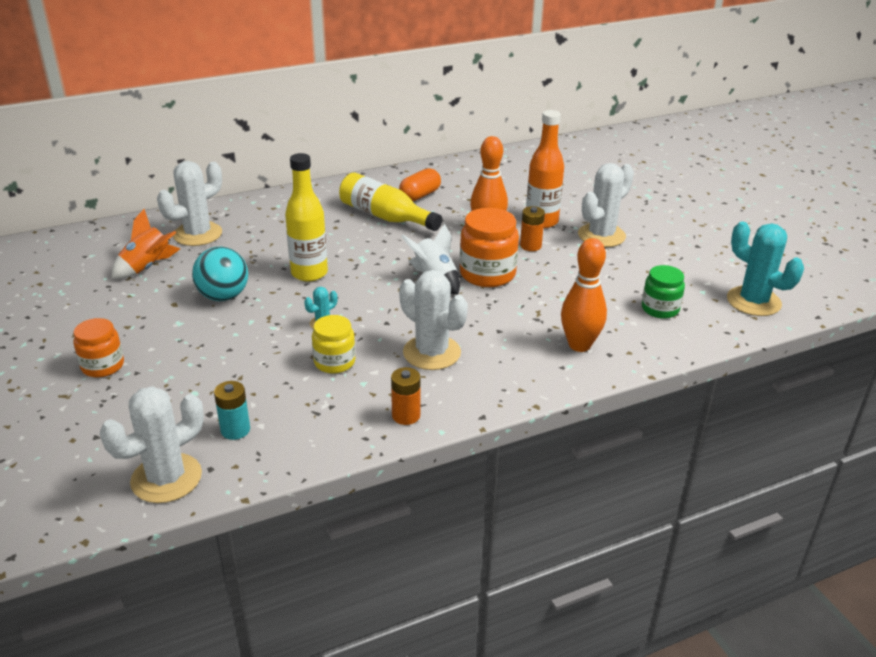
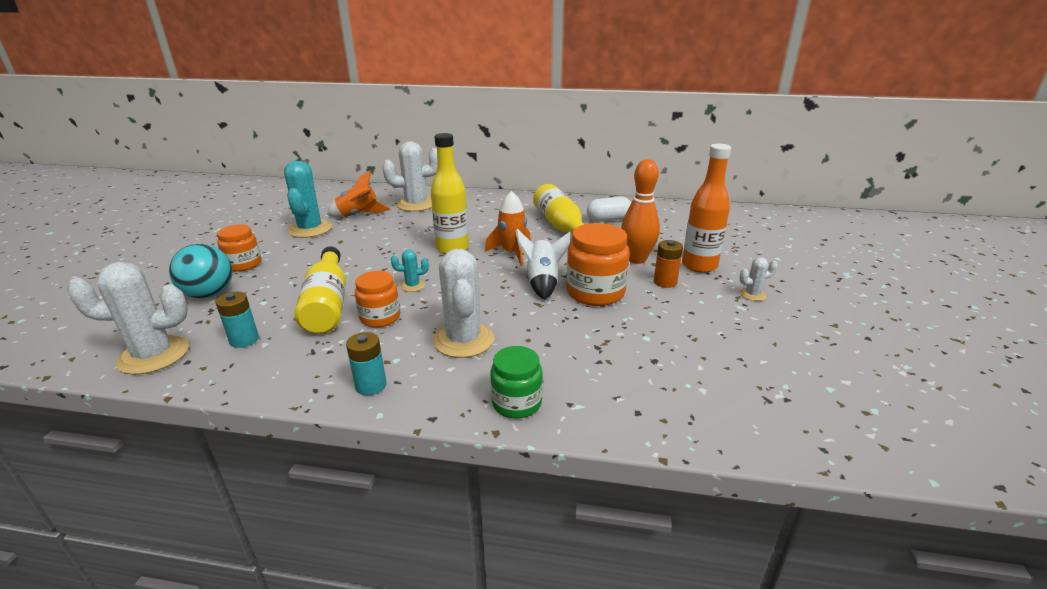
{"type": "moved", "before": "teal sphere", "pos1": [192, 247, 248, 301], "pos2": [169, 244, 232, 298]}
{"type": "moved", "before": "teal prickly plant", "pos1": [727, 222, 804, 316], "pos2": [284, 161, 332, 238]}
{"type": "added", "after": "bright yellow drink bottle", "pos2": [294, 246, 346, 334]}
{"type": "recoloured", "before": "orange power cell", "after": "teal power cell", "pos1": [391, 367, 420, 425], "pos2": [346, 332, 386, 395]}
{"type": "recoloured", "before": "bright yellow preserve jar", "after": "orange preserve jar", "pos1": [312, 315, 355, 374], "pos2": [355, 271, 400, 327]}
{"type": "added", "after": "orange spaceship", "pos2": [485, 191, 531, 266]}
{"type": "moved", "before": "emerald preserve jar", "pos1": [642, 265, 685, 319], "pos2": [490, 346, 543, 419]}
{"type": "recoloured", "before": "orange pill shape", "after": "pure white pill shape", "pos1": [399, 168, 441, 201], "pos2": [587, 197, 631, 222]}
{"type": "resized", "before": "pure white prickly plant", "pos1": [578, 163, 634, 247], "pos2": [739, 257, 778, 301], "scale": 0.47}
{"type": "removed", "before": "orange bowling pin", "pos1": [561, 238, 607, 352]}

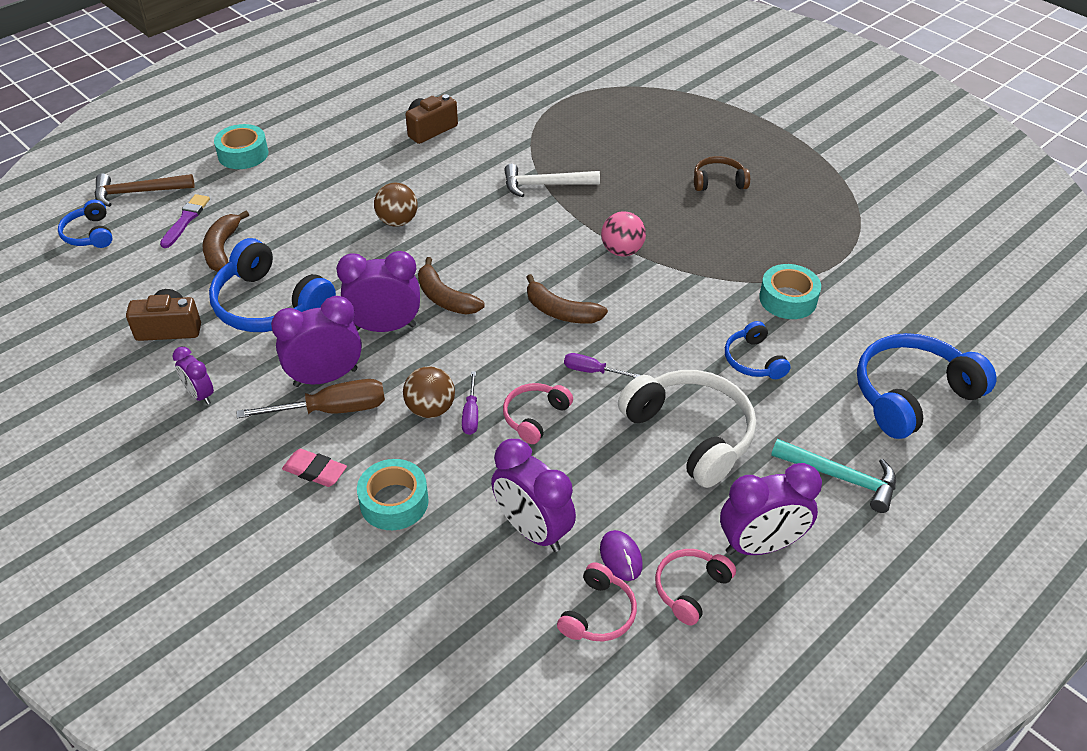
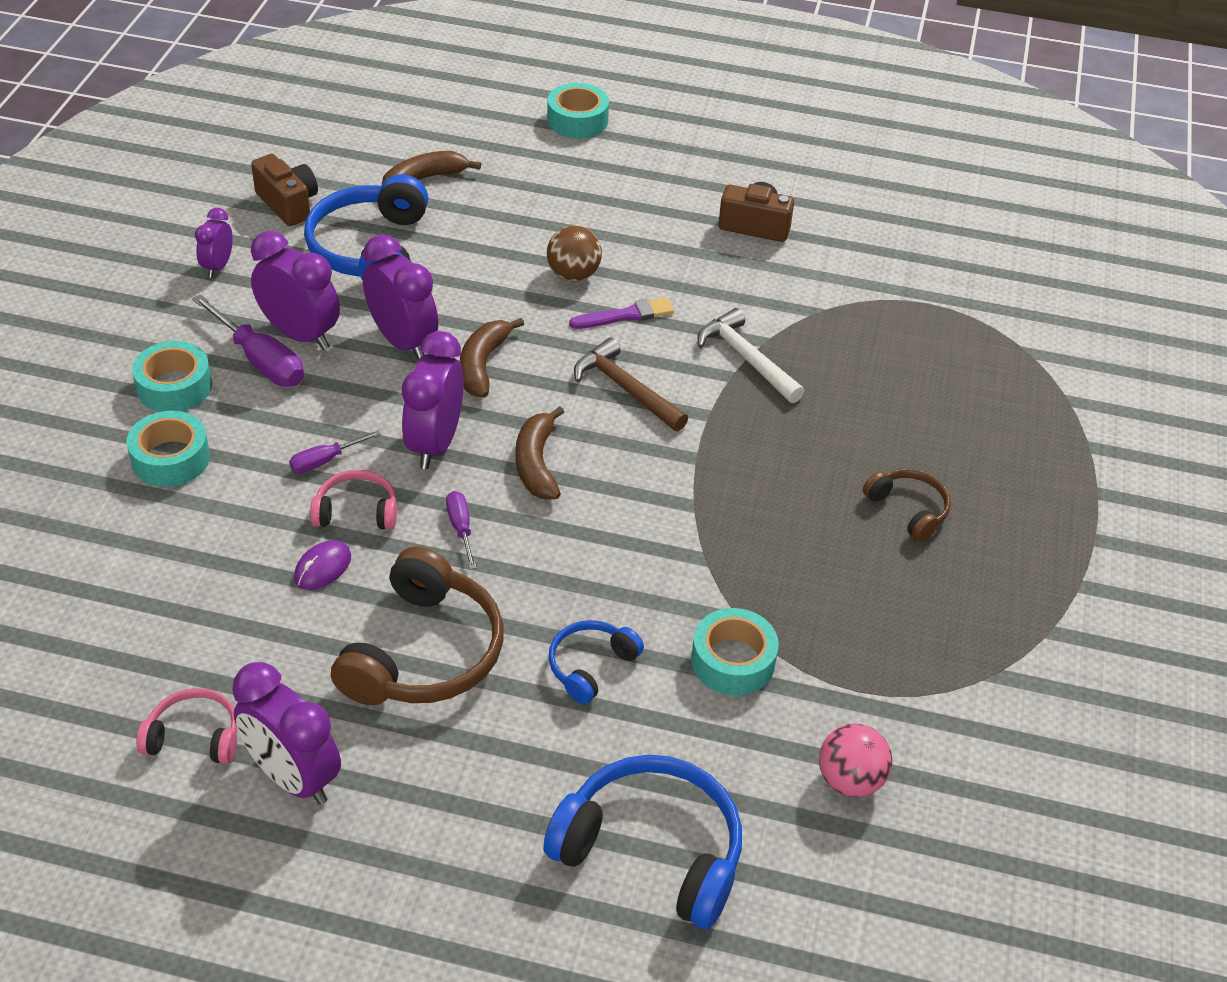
{"type": "replaced", "before": "rosy eraser", "after": "teal roll of tape", "pos1": [282, 449, 347, 487], "pos2": [132, 341, 212, 412]}
{"type": "recoloured", "before": "brown screwdriver", "after": "royal purple screwdriver", "pos1": [237, 379, 385, 419], "pos2": [192, 294, 304, 387]}
{"type": "moved", "before": "royal purple mouse", "pos1": [600, 530, 643, 581], "pos2": [294, 540, 351, 590]}
{"type": "recoloured", "before": "pure white over-ear headphones", "after": "brown over-ear headphones", "pos1": [618, 370, 756, 488], "pos2": [331, 546, 503, 705]}
{"type": "moved", "before": "royal purple bedside clock", "pos1": [491, 439, 576, 552], "pos2": [402, 331, 464, 469]}
{"type": "moved", "before": "royal purple paintbrush", "pos1": [160, 194, 210, 248], "pos2": [569, 297, 674, 329]}
{"type": "moved", "before": "brown claw hammer", "pos1": [95, 173, 195, 207], "pos2": [574, 338, 688, 431]}
{"type": "moved", "before": "rosy sphere", "pos1": [601, 211, 646, 257], "pos2": [819, 723, 892, 797]}
{"type": "removed", "before": "cobalt over-ear headphones", "pos1": [58, 200, 113, 248]}
{"type": "removed", "before": "brown sphere", "pos1": [403, 366, 455, 418]}
{"type": "removed", "before": "rosy over-ear headphones", "pos1": [557, 562, 637, 642]}
{"type": "removed", "before": "teal claw hammer", "pos1": [771, 439, 896, 513]}

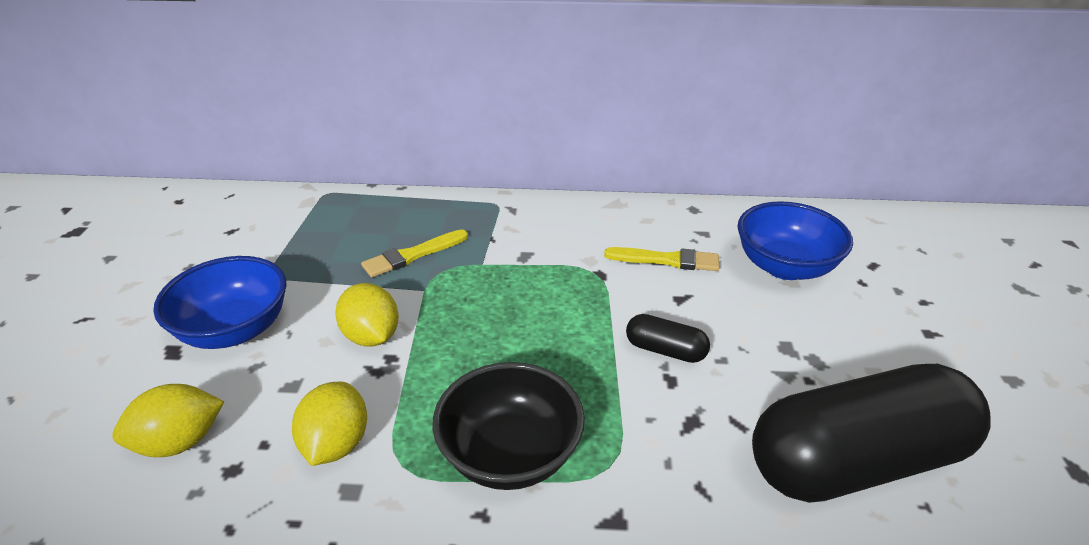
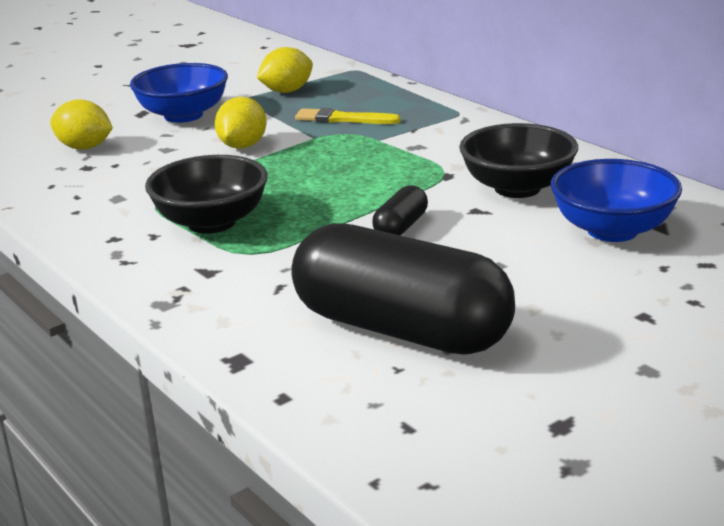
{"type": "moved", "before": "bright yellow citrus fruit", "pos1": [292, 382, 367, 466], "pos2": [257, 47, 313, 93]}
{"type": "turned", "before": "black pill shape", "pos1": [626, 314, 710, 363], "pos2": [372, 185, 428, 236], "turn": 45}
{"type": "replaced", "before": "bright yellow paintbrush", "after": "black serving bowl", "pos1": [604, 247, 720, 271], "pos2": [459, 123, 578, 198]}

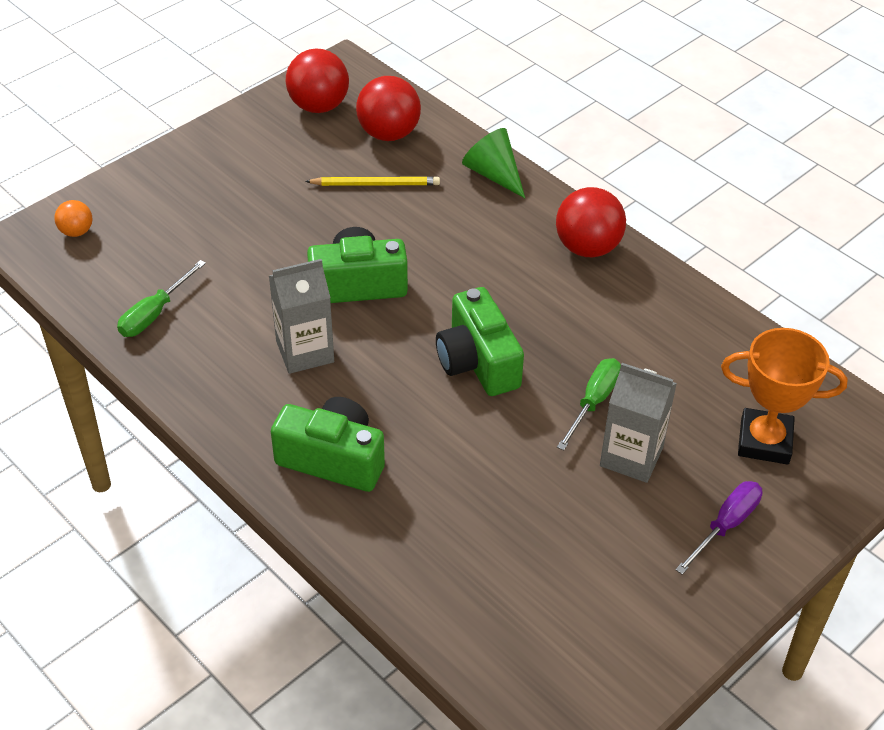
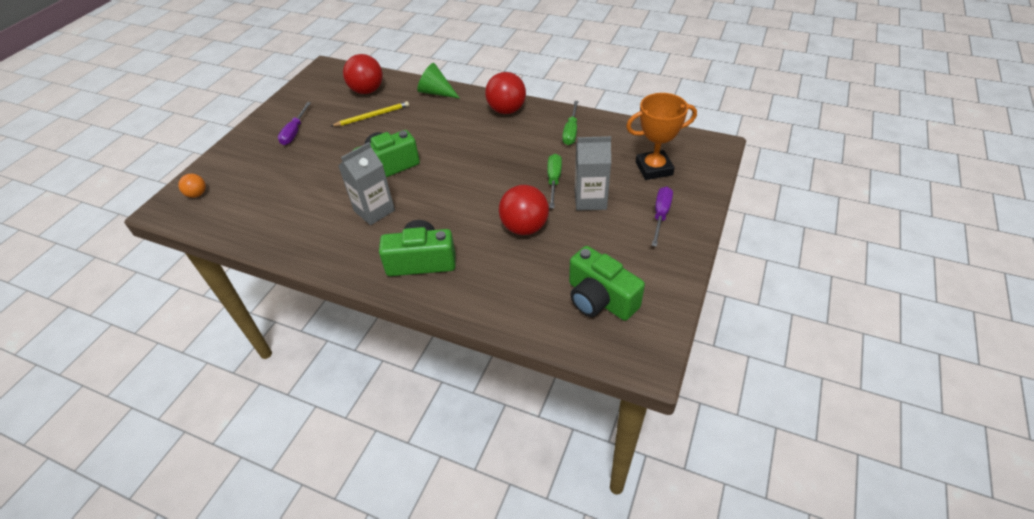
{"type": "added", "after": "royal purple screwdriver", "pos2": [278, 102, 311, 145]}
{"type": "moved", "before": "red sphere", "pos1": [286, 48, 349, 113], "pos2": [499, 185, 549, 235]}
{"type": "moved", "before": "emerald screwdriver", "pos1": [117, 260, 206, 337], "pos2": [562, 101, 579, 145]}
{"type": "moved", "before": "emerald photo camera", "pos1": [436, 287, 524, 396], "pos2": [569, 246, 645, 321]}

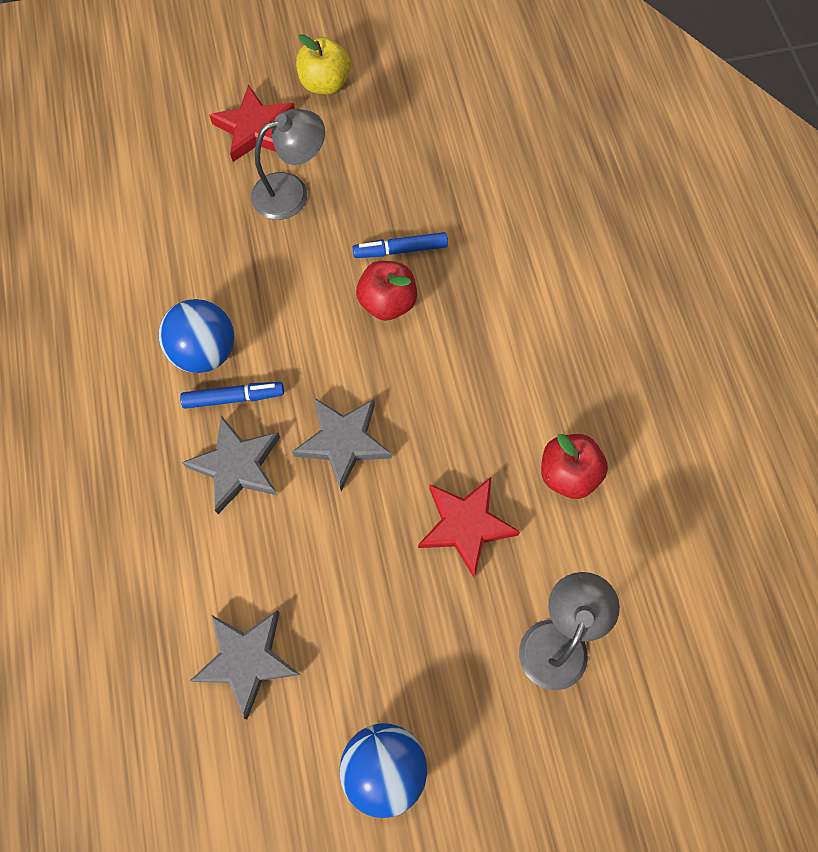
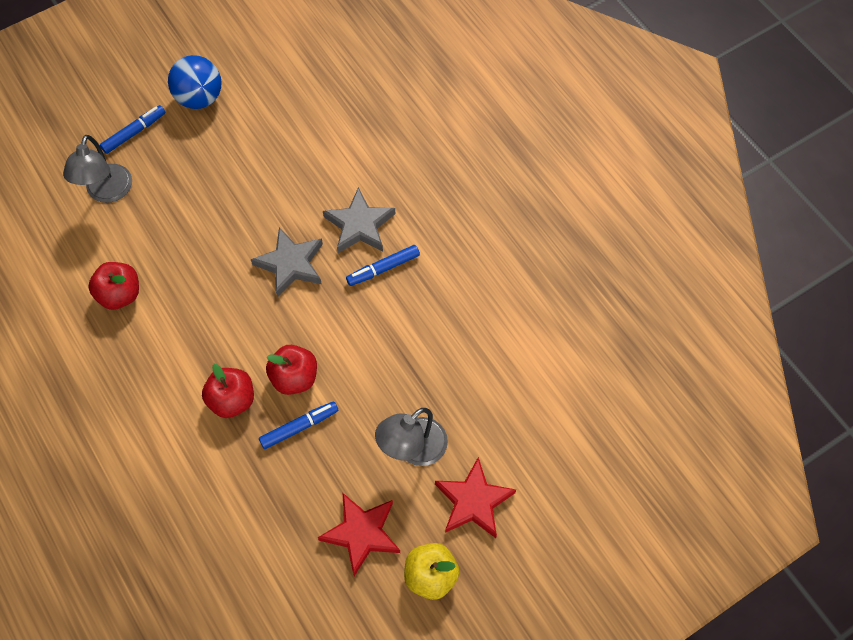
{"type": "added", "after": "cobalt marker", "pos2": [100, 105, 166, 154]}
{"type": "added", "after": "red apple fruit", "pos2": [202, 364, 254, 418]}
{"type": "moved", "before": "red five-pointed star", "pos1": [418, 477, 520, 578], "pos2": [318, 493, 400, 576]}
{"type": "removed", "before": "cobalt sphere", "pos1": [159, 299, 234, 373]}
{"type": "removed", "before": "gray five-pointed star", "pos1": [190, 611, 300, 719]}

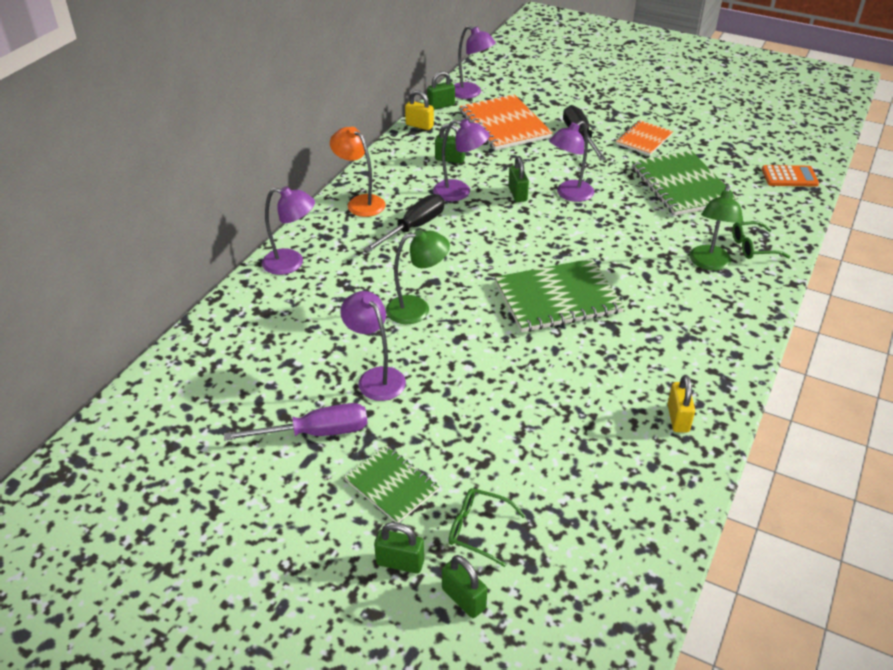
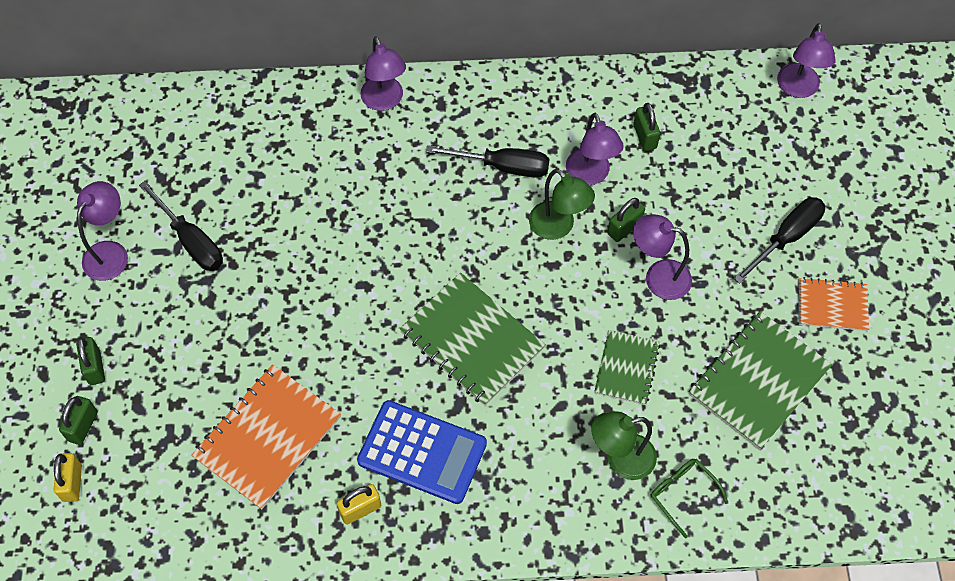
{"type": "moved", "before": "bright yellow small lock", "pos1": [405, 90, 434, 130], "pos2": [54, 453, 82, 502]}
{"type": "moved", "before": "royal purple desk lamp", "pos1": [340, 291, 406, 401], "pos2": [77, 181, 128, 281]}
{"type": "recoloured", "before": "royal purple screwdriver", "after": "black screwdriver", "pos1": [224, 403, 368, 441], "pos2": [139, 181, 223, 271]}
{"type": "moved", "before": "orange notebook", "pos1": [460, 94, 553, 150], "pos2": [191, 364, 341, 509]}
{"type": "added", "after": "cobalt pocket calculator", "pos2": [357, 400, 487, 504]}
{"type": "moved", "before": "emerald desk lamp", "pos1": [386, 229, 450, 324], "pos2": [529, 169, 595, 240]}
{"type": "moved", "before": "emerald notebook", "pos1": [344, 445, 439, 523], "pos2": [594, 330, 660, 405]}
{"type": "removed", "before": "orange desk lamp", "pos1": [330, 127, 386, 217]}
{"type": "removed", "before": "emerald small lock", "pos1": [427, 71, 455, 110]}
{"type": "removed", "before": "emerald glasses", "pos1": [448, 488, 525, 567]}
{"type": "removed", "before": "orange pocket calculator", "pos1": [762, 165, 819, 187]}

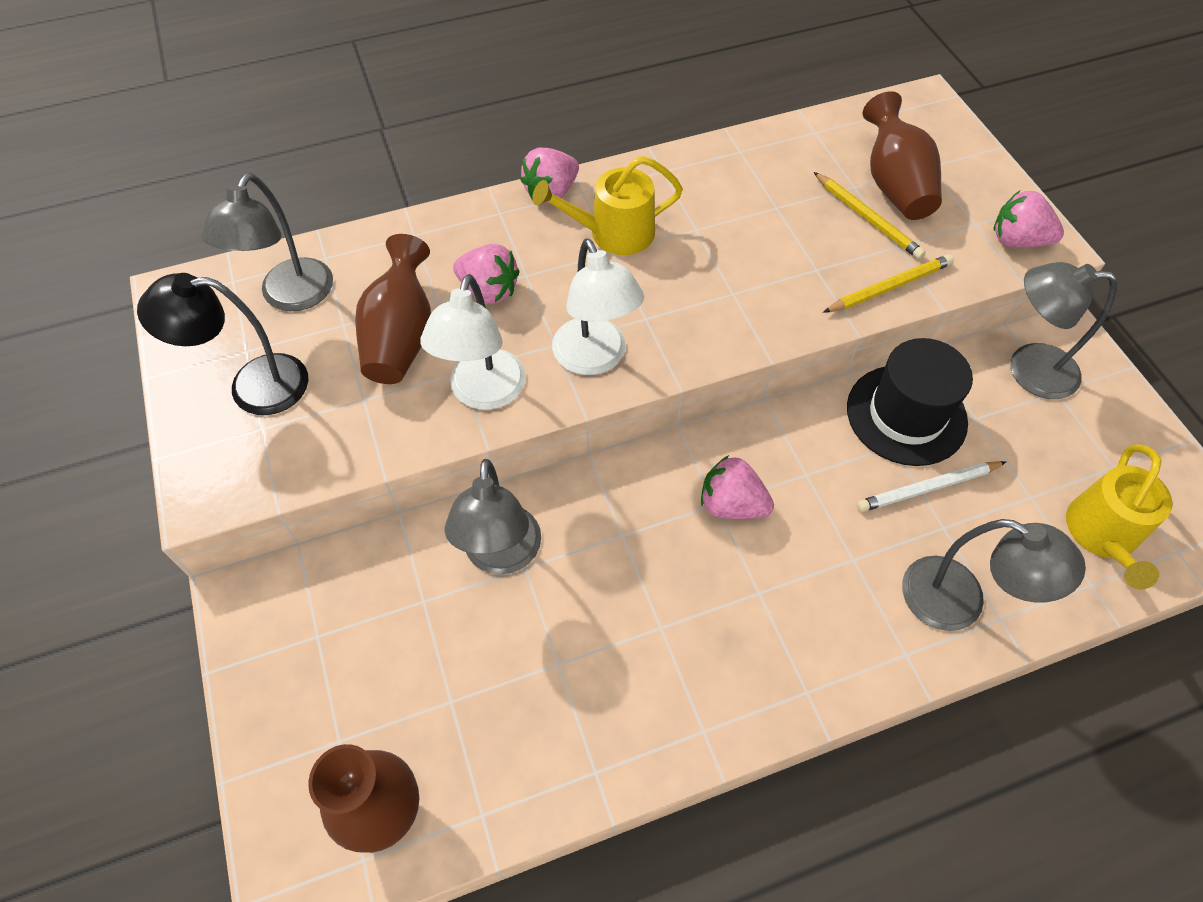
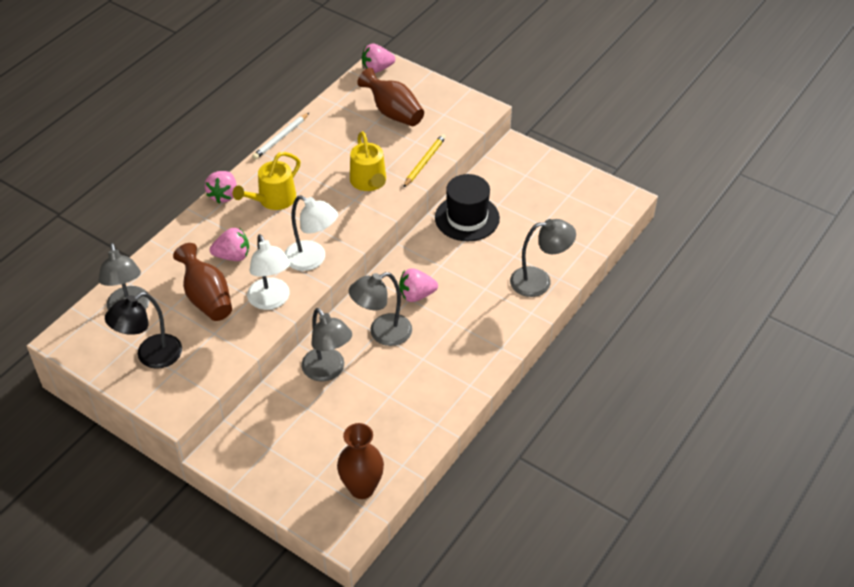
{"type": "moved", "before": "pure white wooden pencil", "pos1": [857, 461, 1006, 512], "pos2": [252, 113, 309, 160]}
{"type": "moved", "before": "gray desk lamp", "pos1": [1010, 262, 1117, 399], "pos2": [349, 272, 412, 346]}
{"type": "moved", "before": "bright yellow watering pot", "pos1": [1066, 444, 1173, 590], "pos2": [350, 131, 386, 191]}
{"type": "moved", "before": "rosy toy strawberry", "pos1": [994, 191, 1064, 248], "pos2": [362, 44, 395, 73]}
{"type": "removed", "before": "bright yellow wooden pencil", "pos1": [814, 172, 926, 259]}

